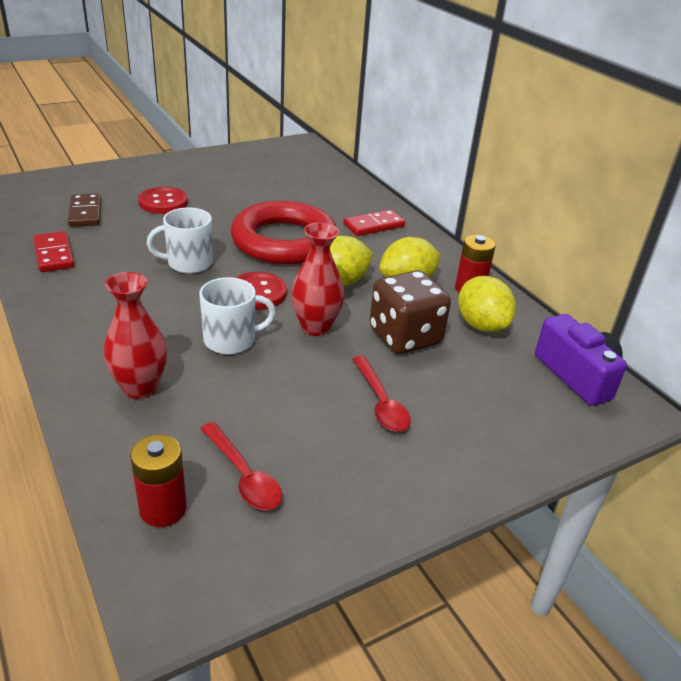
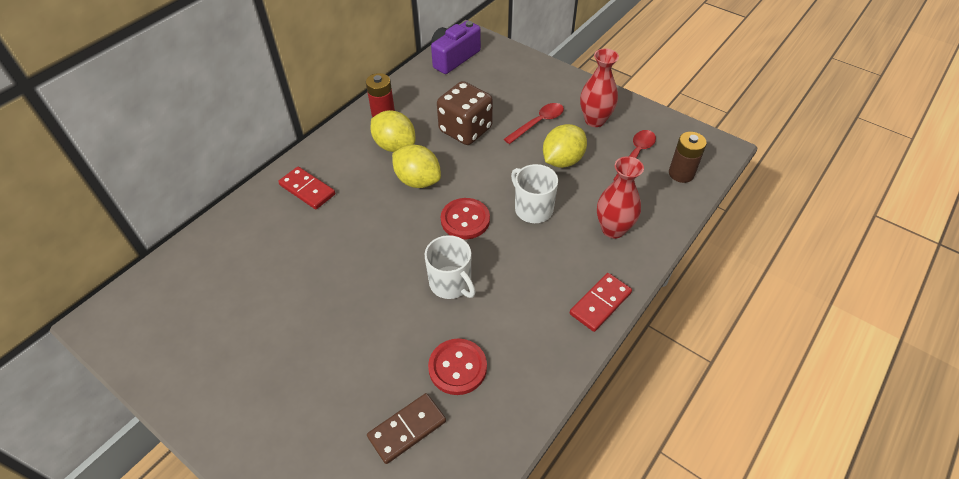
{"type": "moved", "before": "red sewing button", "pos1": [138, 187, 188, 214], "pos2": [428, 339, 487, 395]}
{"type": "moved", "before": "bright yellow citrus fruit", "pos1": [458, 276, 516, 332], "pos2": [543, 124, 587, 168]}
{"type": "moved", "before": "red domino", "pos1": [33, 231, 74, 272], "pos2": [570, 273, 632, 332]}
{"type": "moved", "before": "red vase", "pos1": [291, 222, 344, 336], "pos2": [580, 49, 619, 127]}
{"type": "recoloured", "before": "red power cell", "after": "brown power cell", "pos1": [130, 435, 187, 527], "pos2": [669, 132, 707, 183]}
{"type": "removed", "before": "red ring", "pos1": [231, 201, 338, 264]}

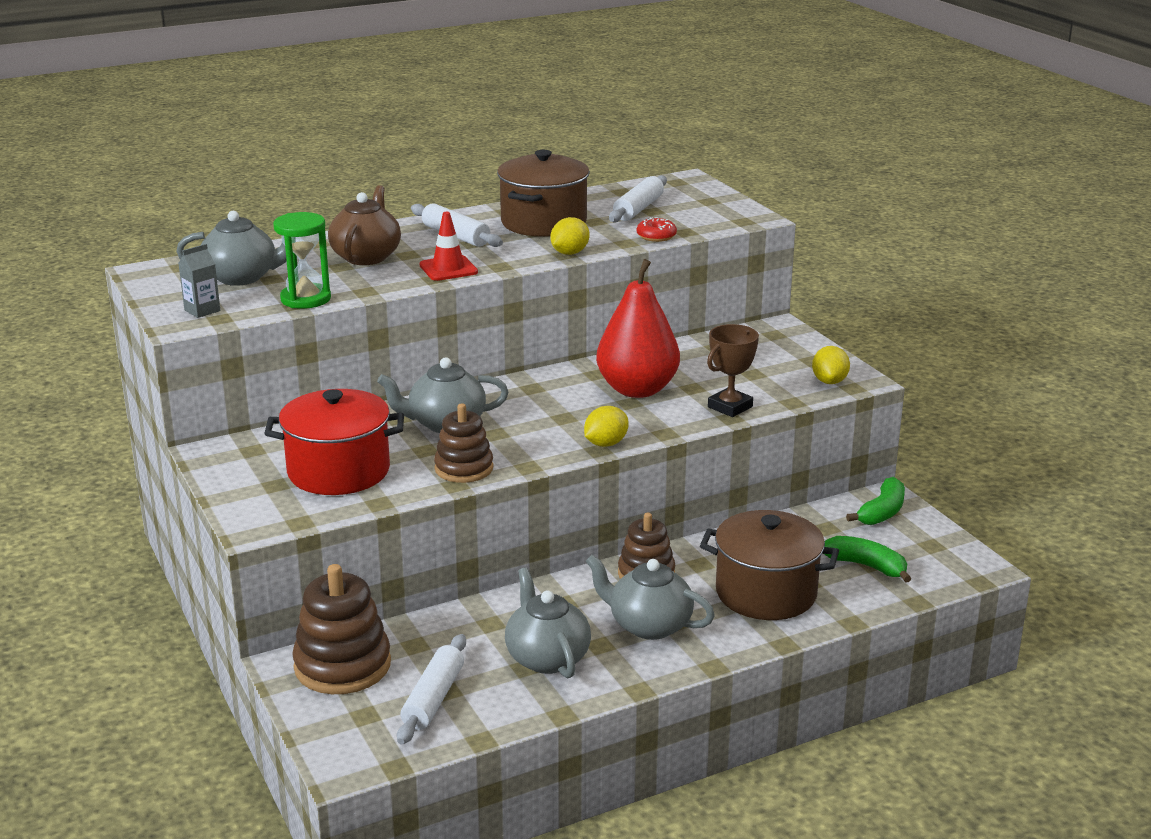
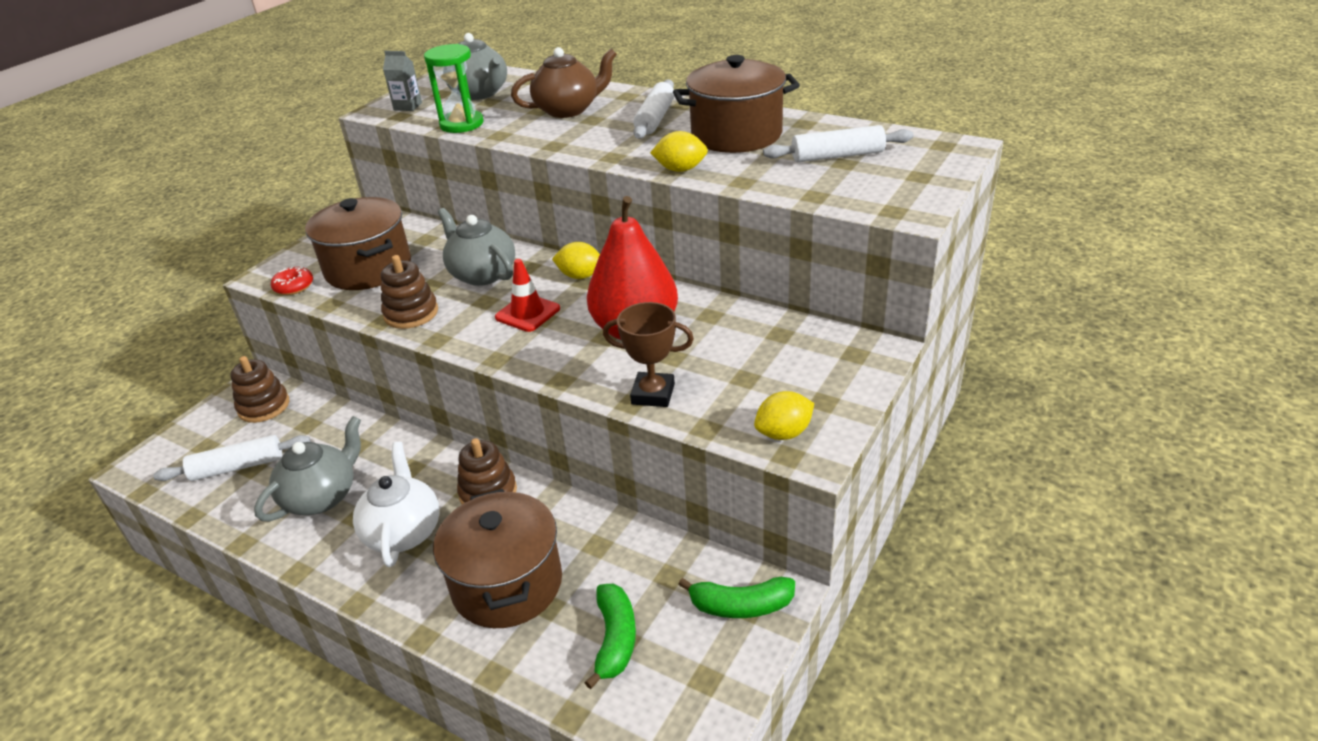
{"type": "resized", "before": "brown stacking toy", "pos1": [292, 564, 391, 694], "pos2": [230, 356, 289, 423], "scale": 0.65}
{"type": "moved", "before": "red donut", "pos1": [637, 217, 677, 242], "pos2": [271, 267, 313, 295]}
{"type": "recoloured", "before": "red cooking pot", "after": "brown cooking pot", "pos1": [264, 389, 404, 495], "pos2": [305, 197, 411, 290]}
{"type": "recoloured", "before": "gray teapot", "after": "pure white teapot", "pos1": [586, 555, 715, 640], "pos2": [353, 442, 439, 567]}
{"type": "moved", "before": "red safety cone", "pos1": [419, 212, 478, 281], "pos2": [495, 259, 560, 332]}
{"type": "moved", "before": "bright yellow citrus fruit", "pos1": [584, 406, 629, 447], "pos2": [552, 242, 600, 279]}

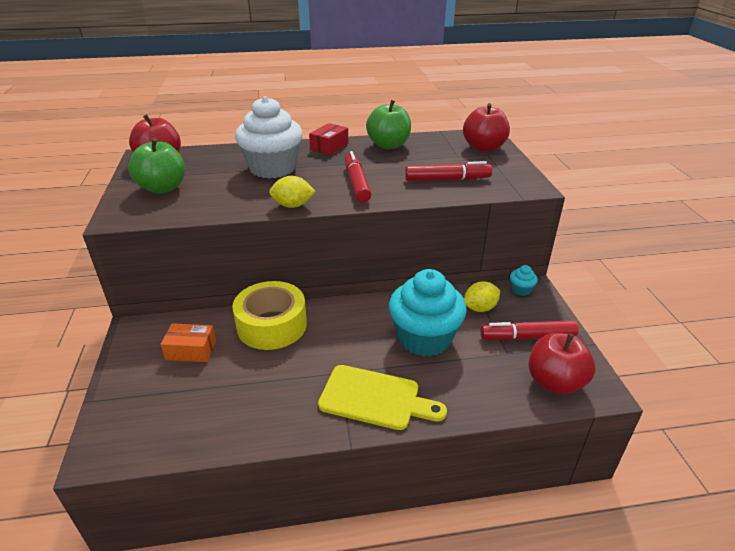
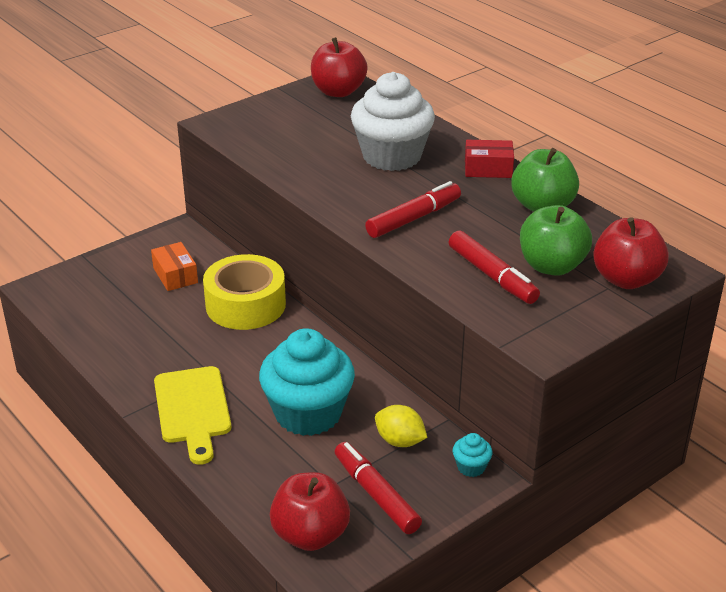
{"type": "moved", "before": "emerald apple fruit", "pos1": [128, 138, 185, 194], "pos2": [520, 205, 592, 276]}
{"type": "removed", "before": "bright yellow citrus fruit", "pos1": [269, 176, 316, 208]}

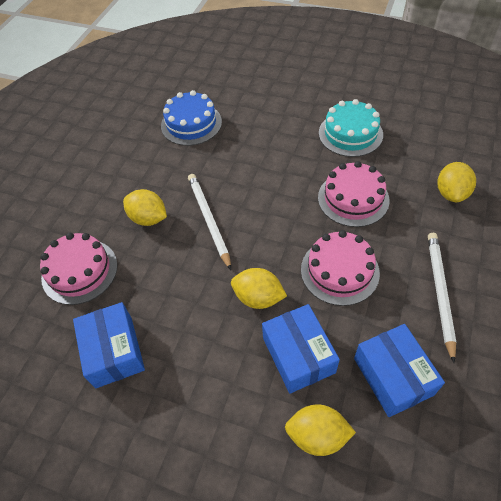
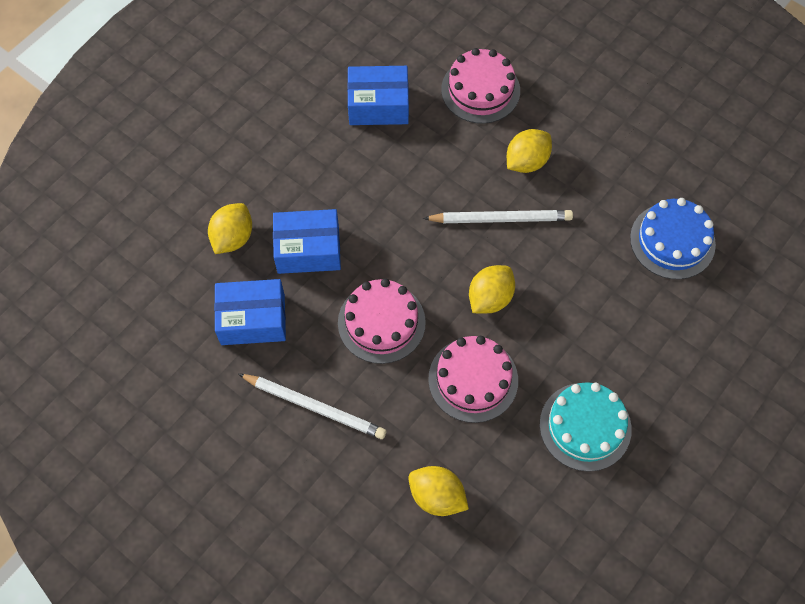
{"type": "moved", "before": "bright yellow citrus fruit", "pos1": [231, 268, 287, 309], "pos2": [469, 265, 515, 313]}

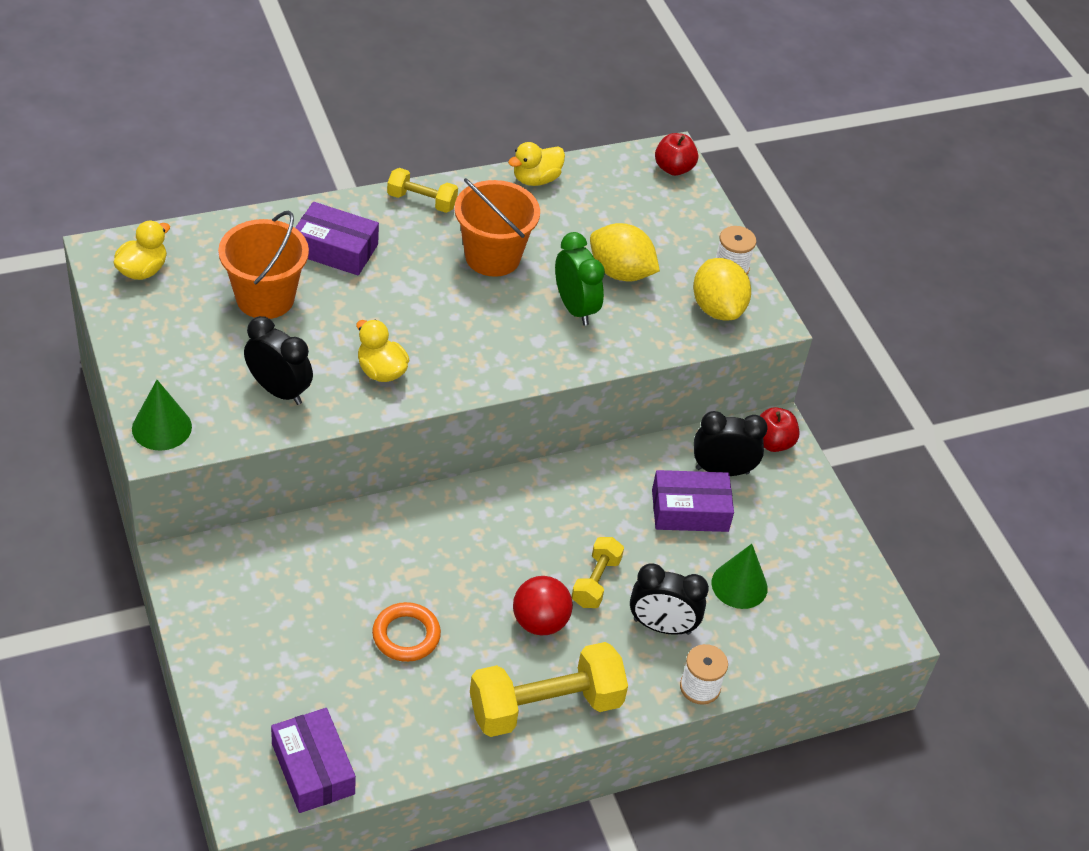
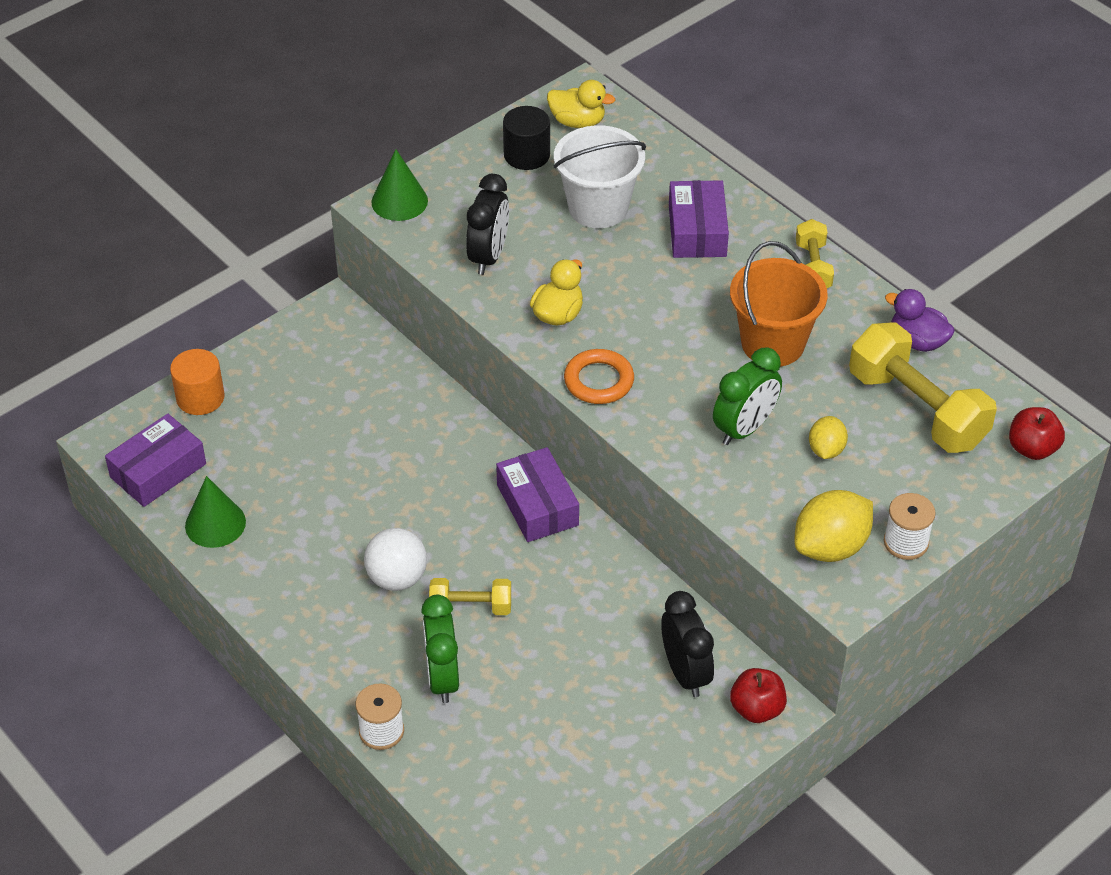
{"type": "added", "after": "orange cylinder", "pos2": [170, 349, 225, 415]}
{"type": "moved", "before": "emerald solid cone", "pos1": [711, 544, 768, 609], "pos2": [185, 476, 246, 548]}
{"type": "recoloured", "before": "red sphere", "after": "pure white sphere", "pos1": [513, 576, 573, 635], "pos2": [364, 528, 427, 591]}
{"type": "recoloured", "before": "black bedside clock", "after": "emerald bedside clock", "pos1": [630, 563, 709, 635], "pos2": [421, 595, 459, 703]}
{"type": "moved", "before": "royal purple box", "pos1": [652, 470, 734, 532], "pos2": [496, 447, 579, 542]}
{"type": "added", "after": "black cylinder", "pos2": [503, 106, 550, 170]}
{"type": "recoloured", "before": "orange bucket", "after": "pure white bucket", "pos1": [218, 211, 309, 319], "pos2": [554, 125, 646, 228]}
{"type": "moved", "before": "orange ring", "pos1": [372, 602, 441, 662], "pos2": [564, 349, 634, 404]}
{"type": "resized", "before": "bright yellow citrus fruit", "pos1": [590, 223, 660, 281], "pos2": [809, 416, 848, 459], "scale": 0.58}
{"type": "moved", "before": "bright yellow free weight", "pos1": [470, 642, 628, 737], "pos2": [849, 322, 997, 453]}
{"type": "recoloured", "before": "bright yellow duck", "after": "royal purple duck", "pos1": [508, 142, 565, 186], "pos2": [885, 289, 955, 352]}

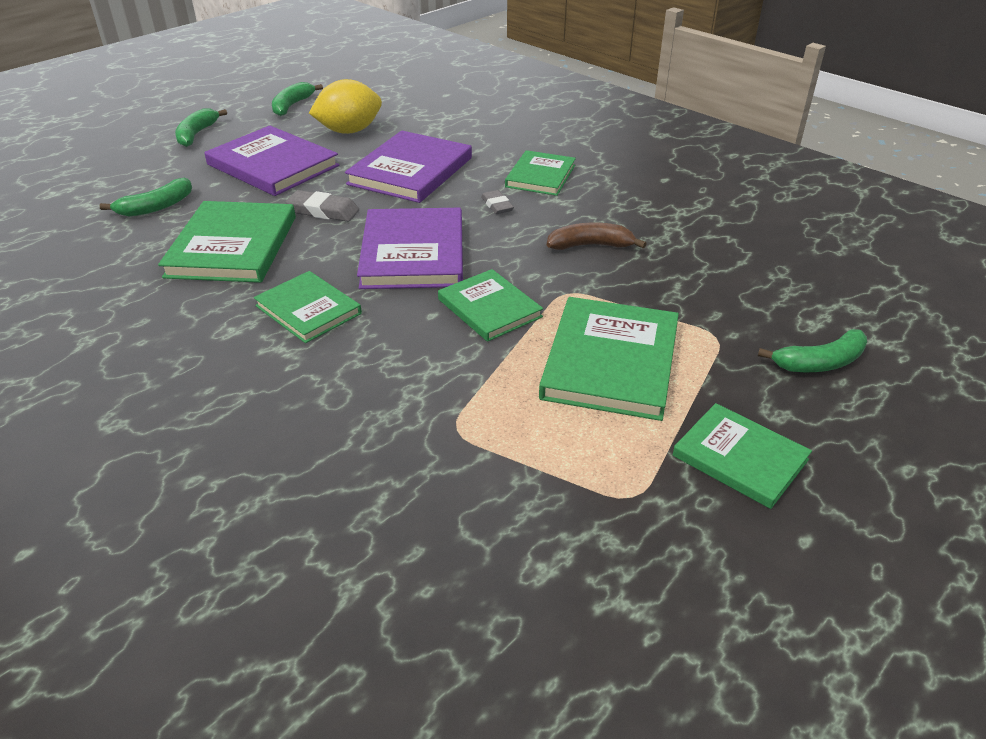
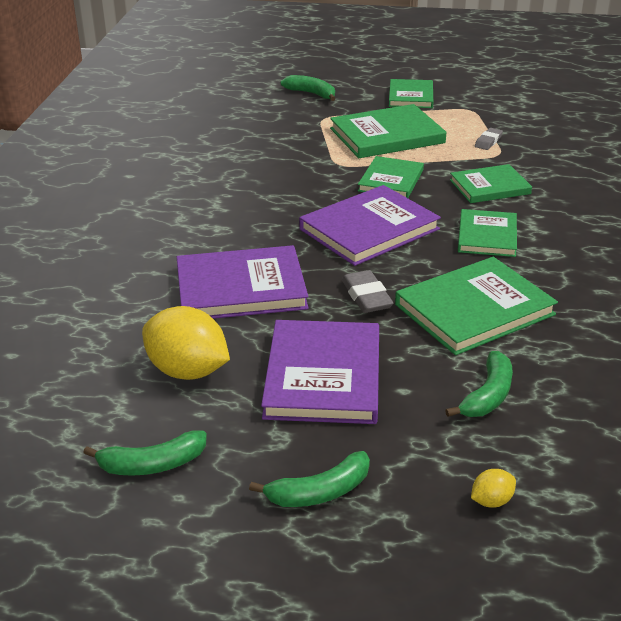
{"type": "turned", "before": "emerald banana fruit", "pos1": [100, 178, 192, 217], "pos2": [445, 351, 513, 417], "turn": 105}
{"type": "moved", "before": "emerald hardback", "pos1": [505, 150, 576, 196], "pos2": [450, 164, 532, 203]}
{"type": "added", "after": "bright yellow citrus fruit", "pos2": [471, 469, 516, 508]}
{"type": "moved", "before": "gray eraser", "pos1": [481, 190, 514, 214], "pos2": [475, 128, 503, 150]}
{"type": "removed", "before": "brown banana fruit", "pos1": [547, 223, 647, 250]}

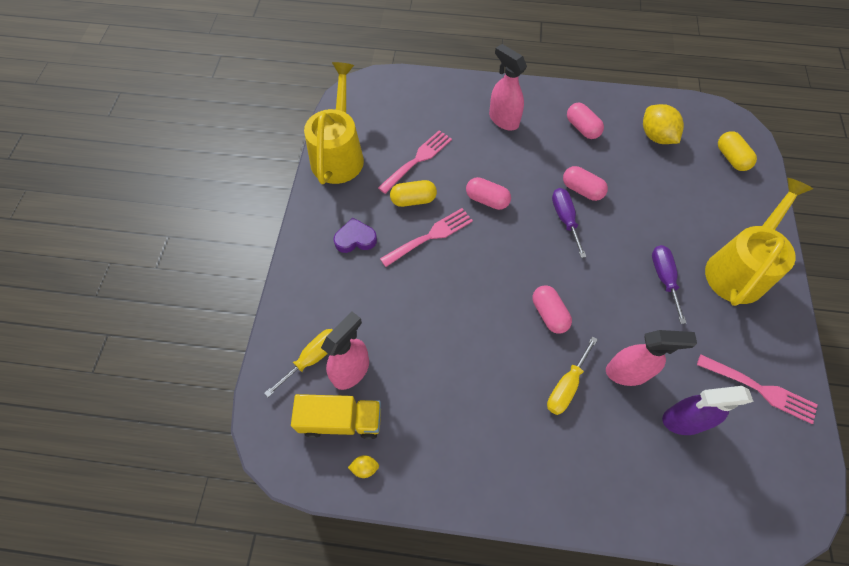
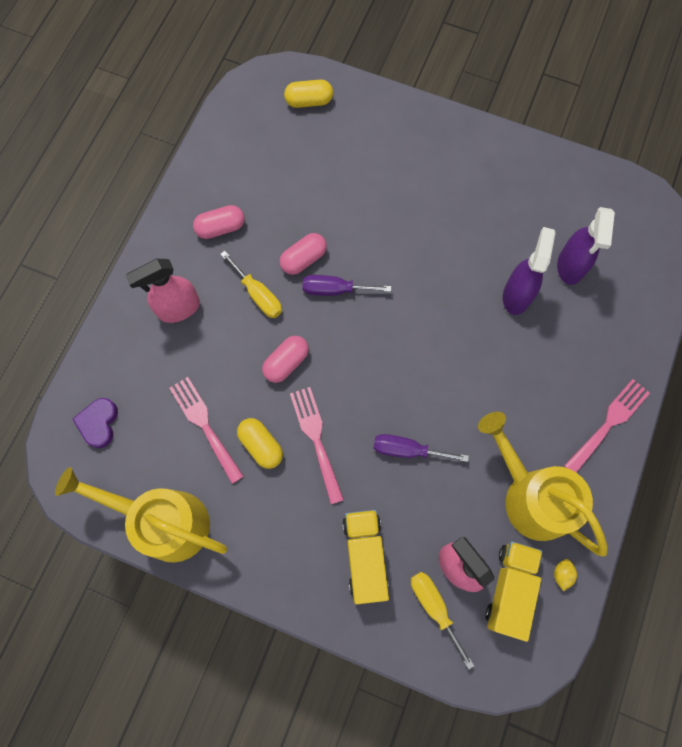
{"type": "moved", "before": "royal purple heart shape", "pos1": [334, 218, 377, 253], "pos2": [72, 398, 118, 448]}
{"type": "moved", "before": "bright yellow screwdriver", "pos1": [547, 336, 598, 415], "pos2": [220, 251, 282, 318]}
{"type": "turned", "before": "bright yellow pill shape", "pos1": [390, 180, 437, 207], "pos2": [237, 418, 283, 469], "turn": -45}
{"type": "added", "after": "bright yellow truck", "pos2": [342, 510, 389, 604]}
{"type": "moved", "before": "royal purple screwdriver", "pos1": [652, 245, 686, 324], "pos2": [373, 434, 469, 462]}
{"type": "moved", "before": "bright yellow watering pot", "pos1": [705, 178, 813, 306], "pos2": [478, 412, 608, 557]}
{"type": "recoloured", "before": "rosy spray cleaner", "after": "royal purple spray cleaner", "pos1": [606, 330, 697, 386], "pos2": [503, 227, 555, 315]}
{"type": "moved", "before": "rosy table fork", "pos1": [697, 354, 818, 424], "pos2": [564, 379, 650, 473]}
{"type": "removed", "before": "rosy pill shape", "pos1": [533, 285, 572, 334]}
{"type": "removed", "before": "bright yellow citrus fruit", "pos1": [643, 104, 684, 144]}

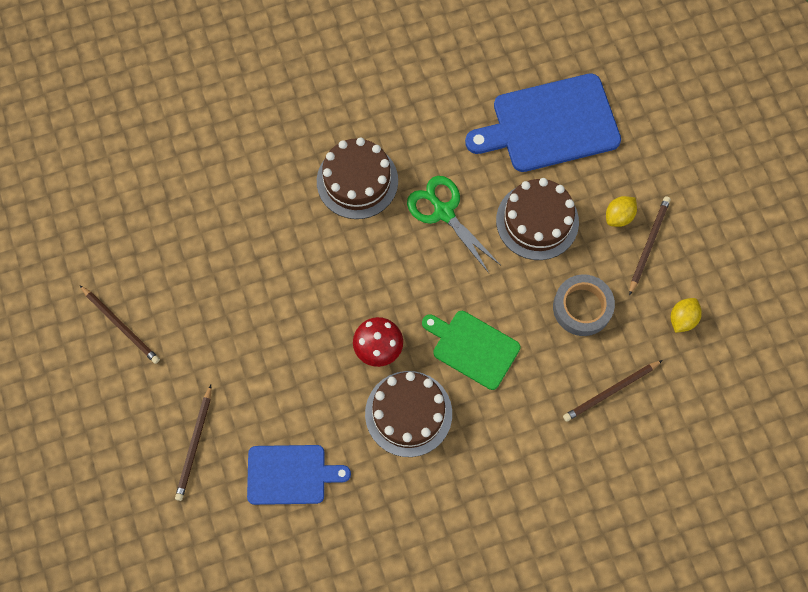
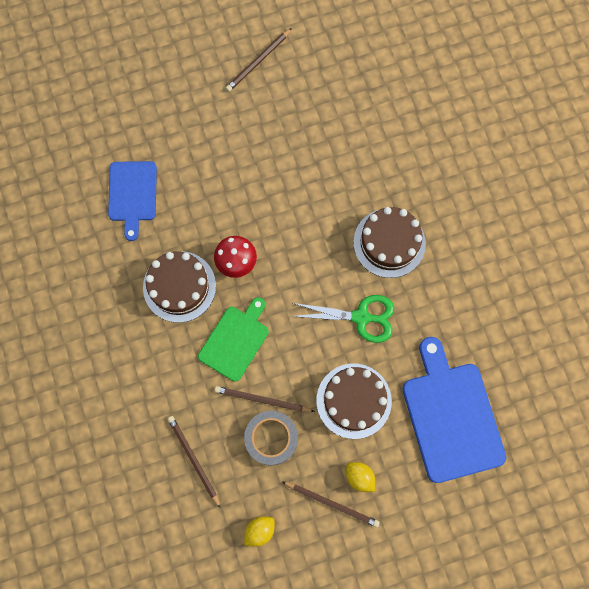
{"type": "moved", "before": "brown wooden pencil", "pos1": [175, 385, 211, 501], "pos2": [215, 386, 315, 412]}
{"type": "turned", "before": "bright yellow citrus fruit", "pos1": [671, 298, 702, 333], "pos2": [244, 516, 275, 547], "turn": -75}
{"type": "turned", "before": "emerald pair of scissors", "pos1": [407, 176, 500, 273], "pos2": [291, 295, 394, 343], "turn": 45}

